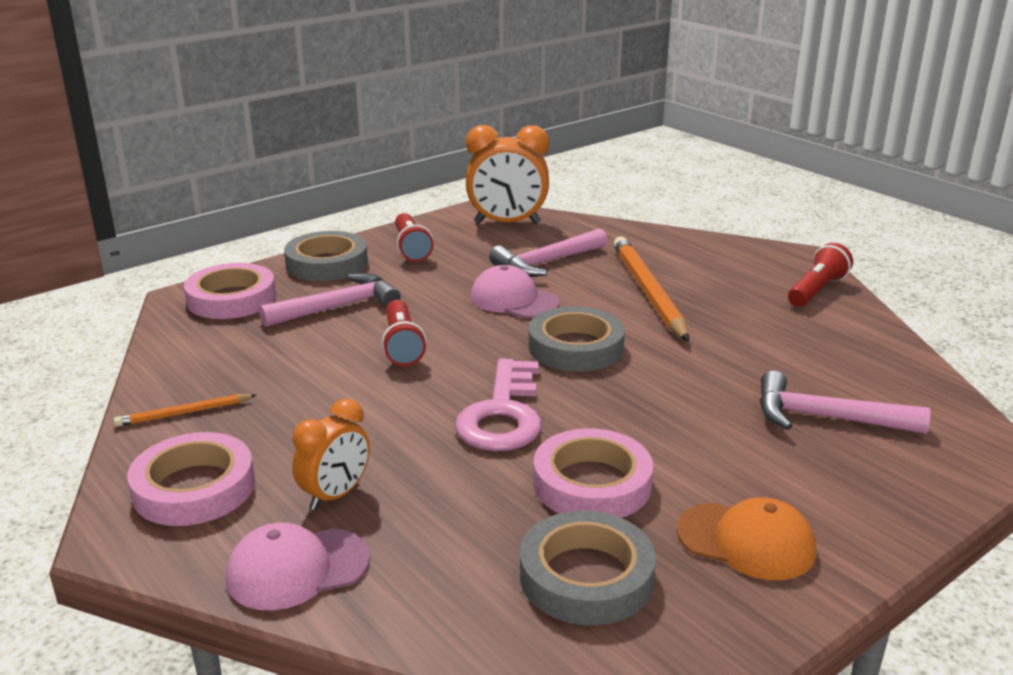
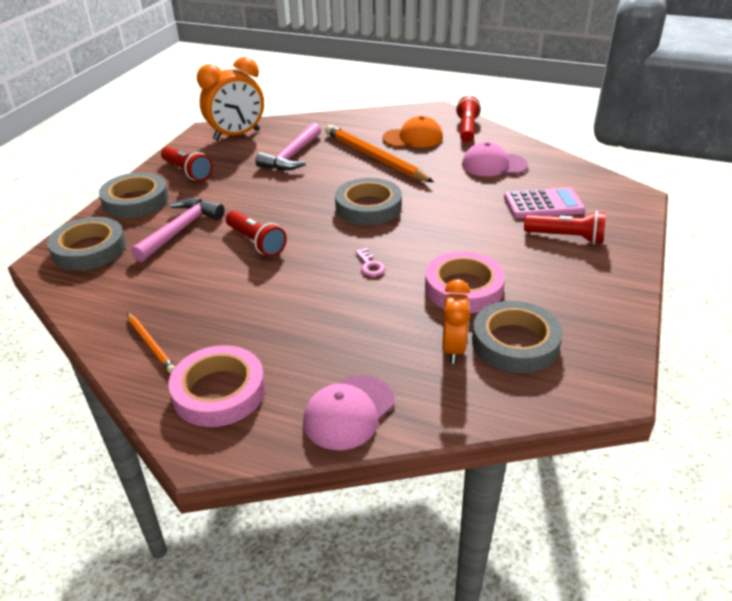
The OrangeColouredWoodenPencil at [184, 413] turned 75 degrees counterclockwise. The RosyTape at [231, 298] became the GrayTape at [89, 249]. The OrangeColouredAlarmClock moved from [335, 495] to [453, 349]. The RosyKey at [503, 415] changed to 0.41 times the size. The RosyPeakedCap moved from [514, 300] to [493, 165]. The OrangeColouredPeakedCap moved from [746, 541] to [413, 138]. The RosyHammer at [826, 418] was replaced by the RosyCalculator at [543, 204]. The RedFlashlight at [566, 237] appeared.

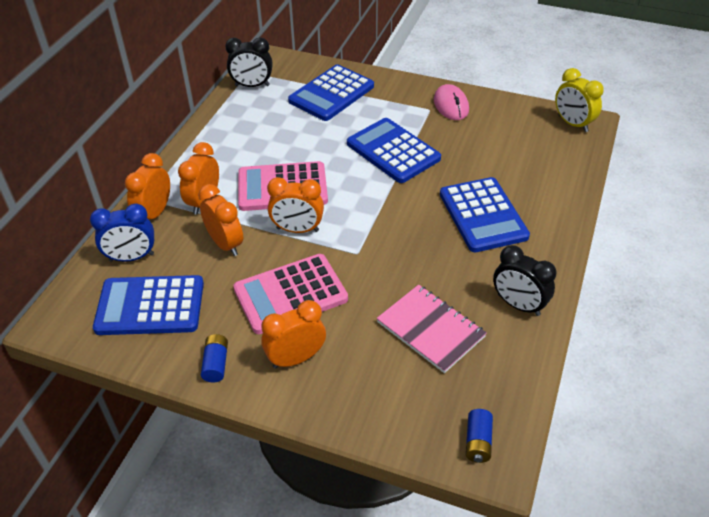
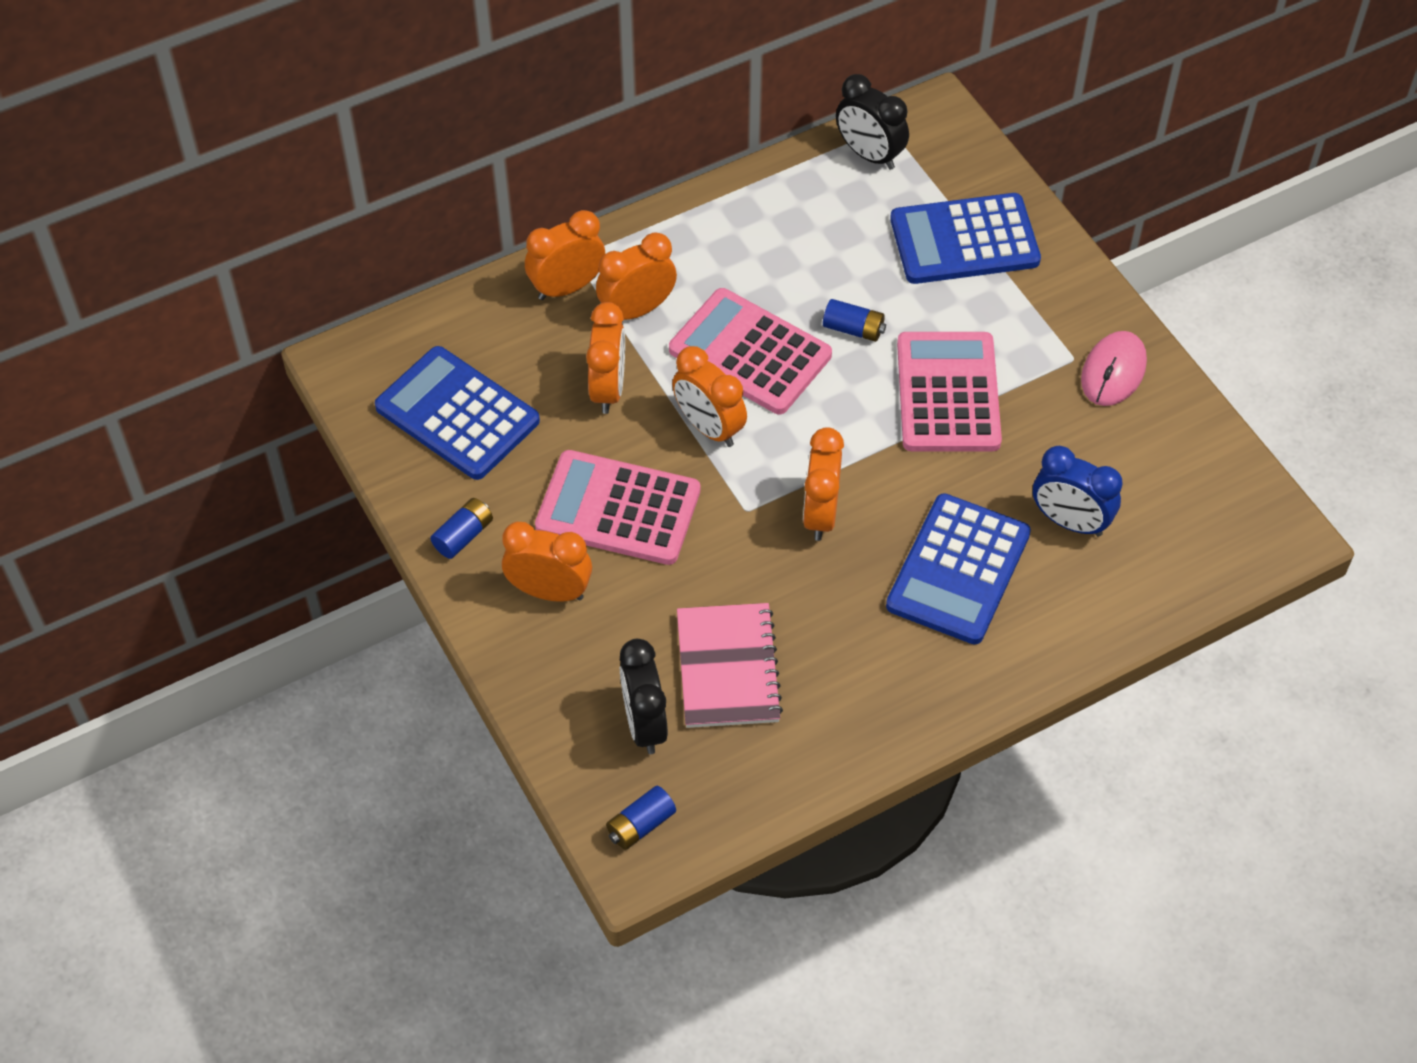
The BlueAlarmClock moved from [131, 257] to [1070, 522]. The BlueCalculator at [393, 151] became the RosyCalculator at [948, 393]. The JetBlackAlarmClock moved from [518, 305] to [644, 724]. The YellowAlarmClock at [572, 124] disappeared. The OrangeColouredAlarmClock at [820, 514] appeared. The BlueBattery at [853, 329] appeared.

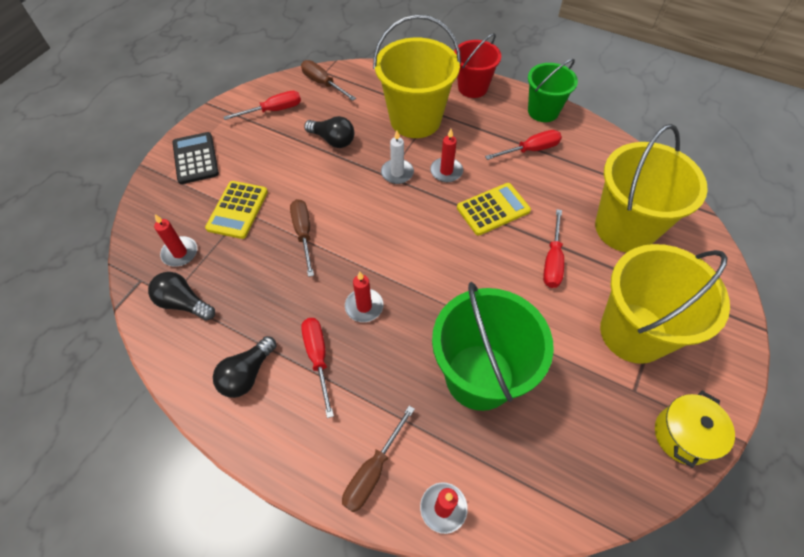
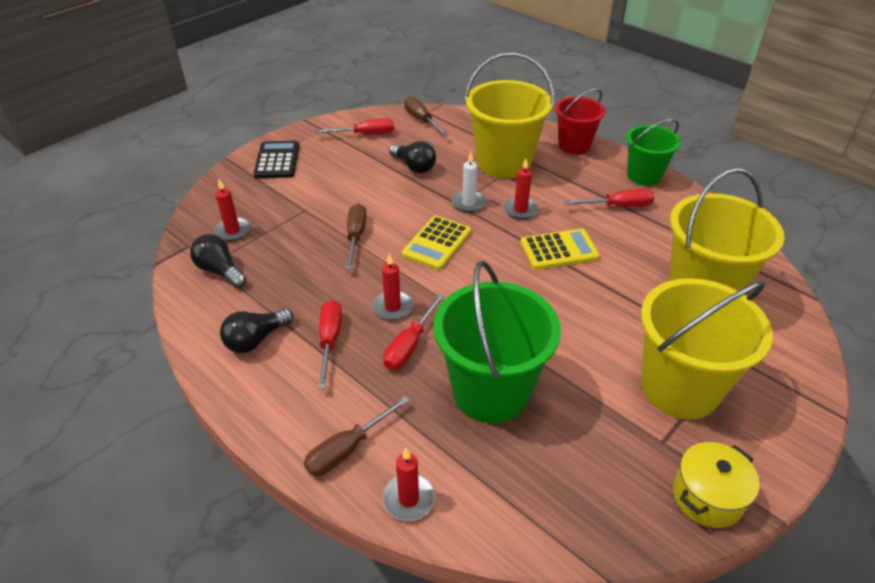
The YellowCalculator moved from [237, 210] to [436, 243]. The RedHandScrewdriver moved from [552, 261] to [410, 345].

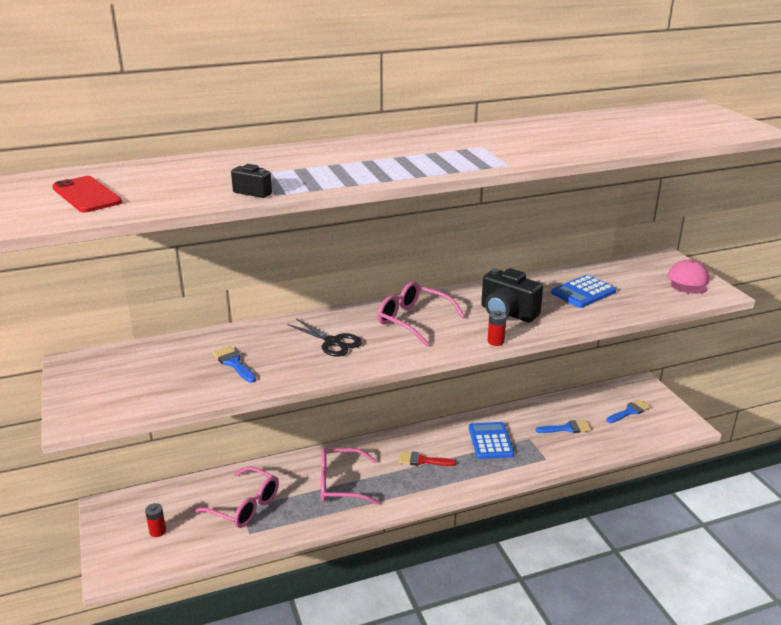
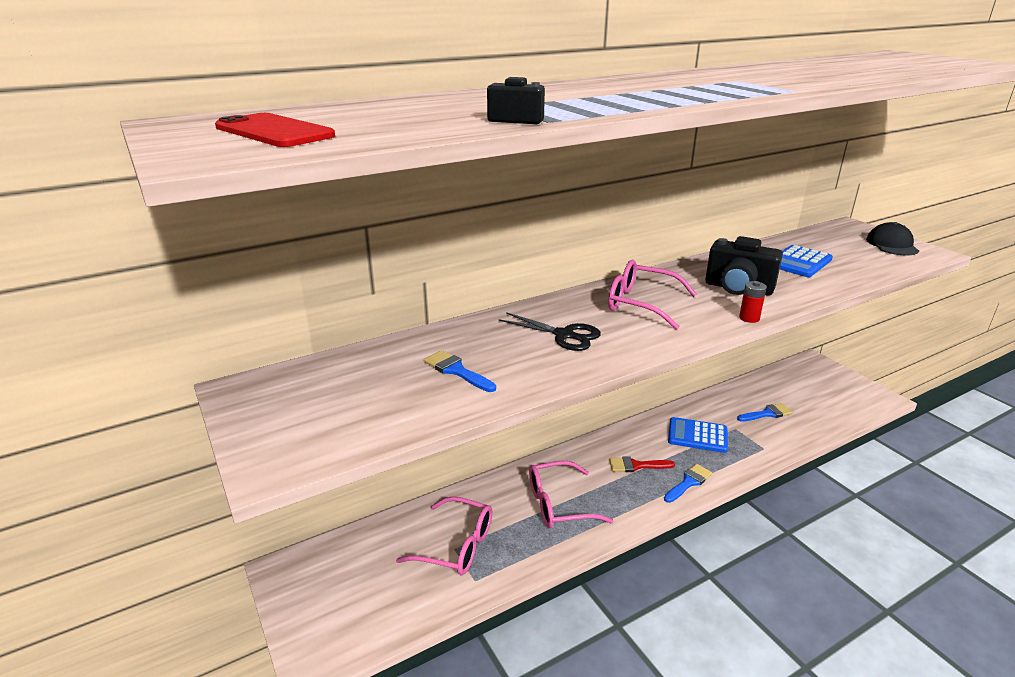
The RedBattery at [157, 531] disappeared. The BlueCalculator at [490, 441] turned 60 degrees counterclockwise. The BluePaintbrush moved from [629, 411] to [689, 482]. The RosyPeakedCap at [688, 281] became the JetBlackPeakedCap at [892, 245].

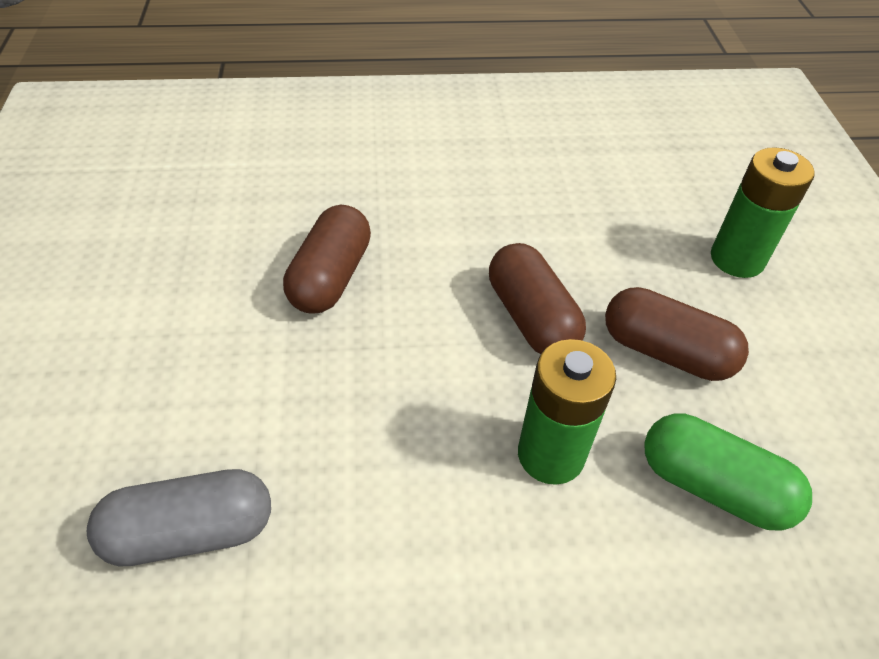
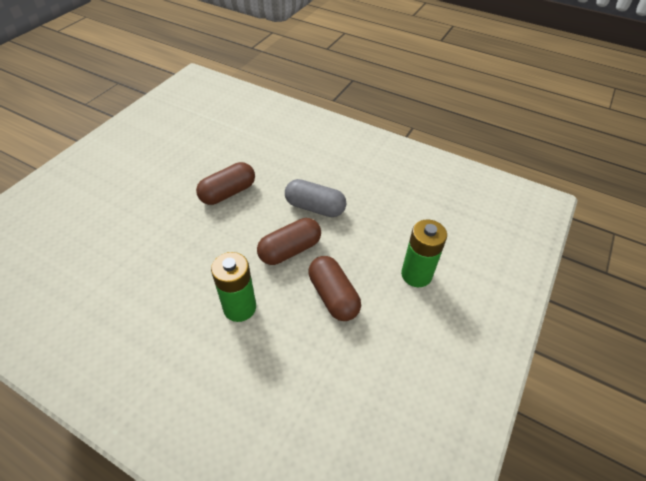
The GrayPill moved from [190, 532] to [315, 207]. The RussetPill at [531, 318] turned 45 degrees clockwise. The GreenPill at [713, 487] disappeared.

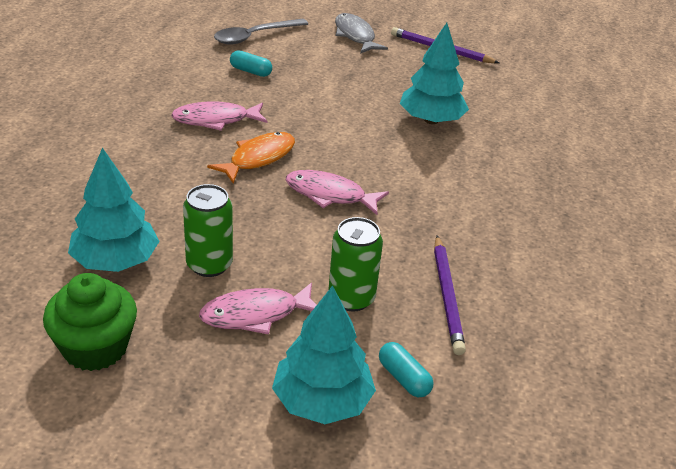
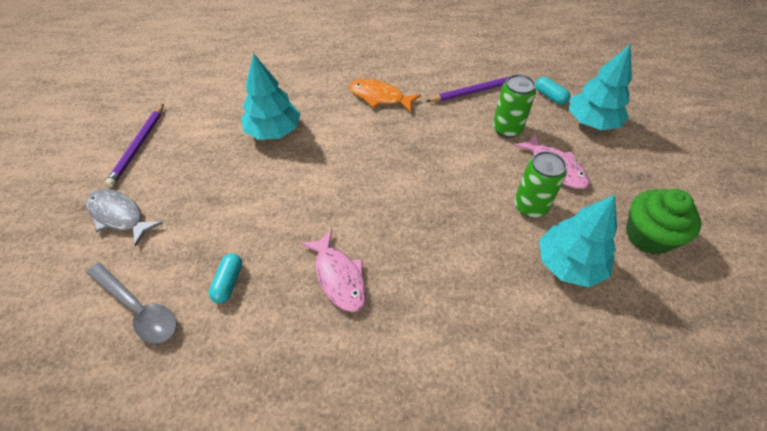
The OrangeColouredFishFigure moved from [258, 158] to [379, 97]. The RosyFishFigure at [330, 195] disappeared. The GrayFishFigure at [355, 36] turned 75 degrees clockwise. The TealPill at [404, 378] turned 75 degrees counterclockwise.

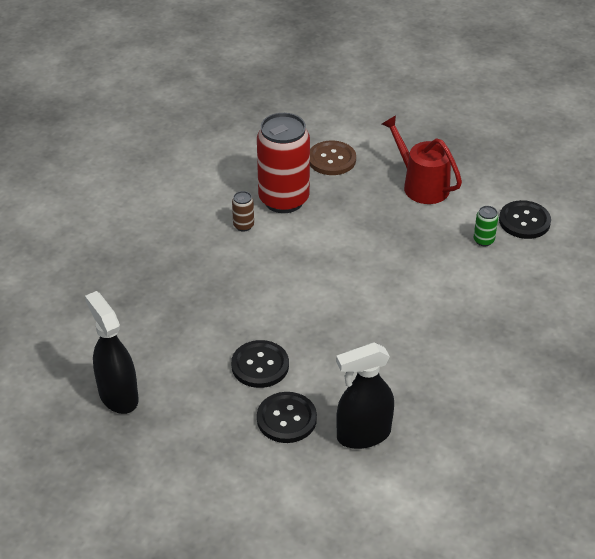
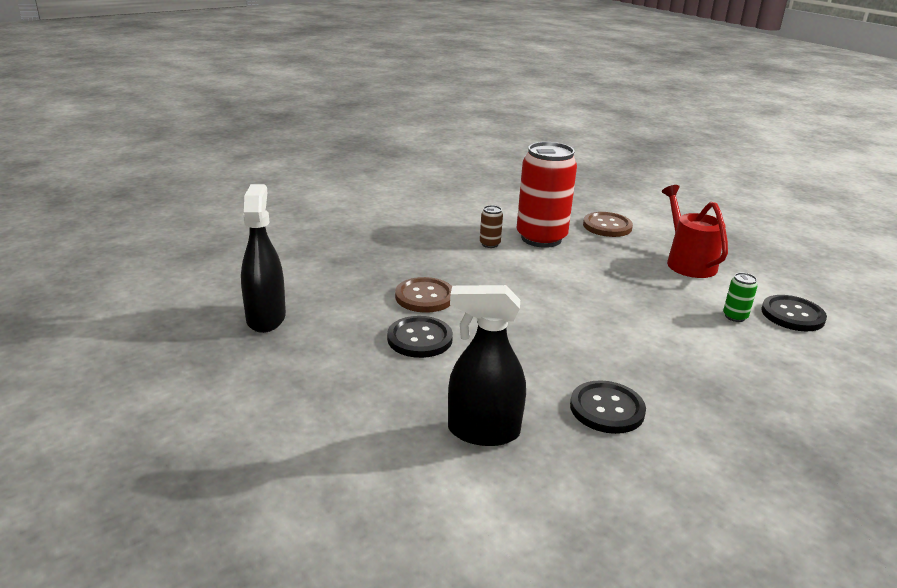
The JetBlackShirtButton moved from [286, 419] to [607, 409]. The RussetShirtButton at [424, 297] appeared.

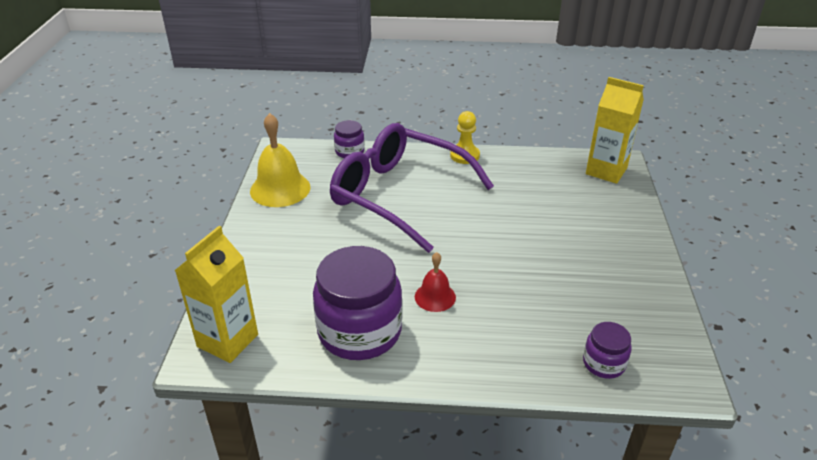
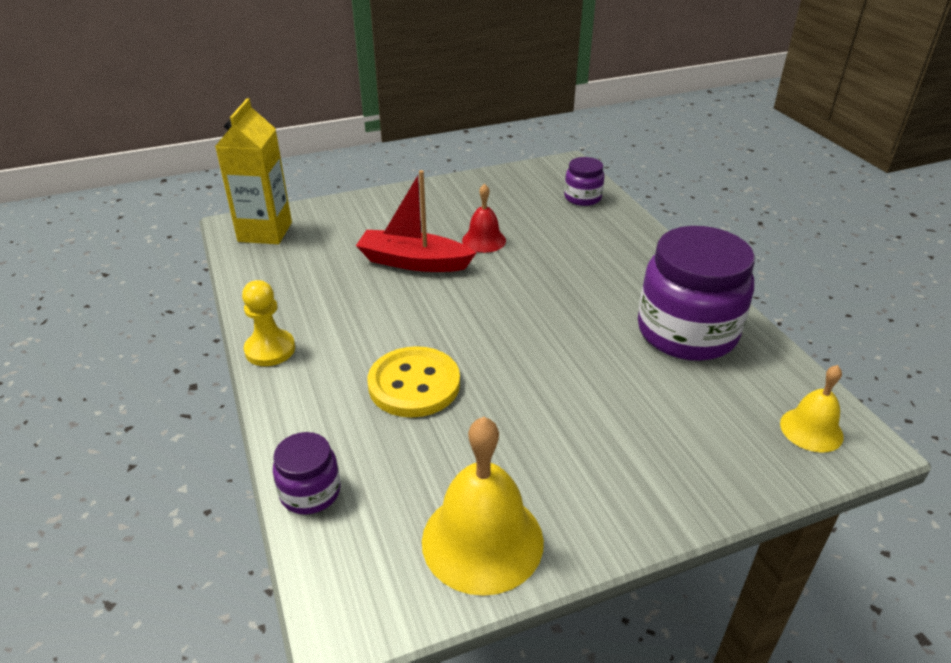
The YellowJuiceCarton at [227, 340] was replaced by the YellowBell at [811, 429]. The PurpleEyeglasses at [399, 195] was replaced by the YellowShirtButton at [414, 384]. The RedBell moved from [435, 297] to [484, 240]. The RedToyBoat at [413, 262] appeared.

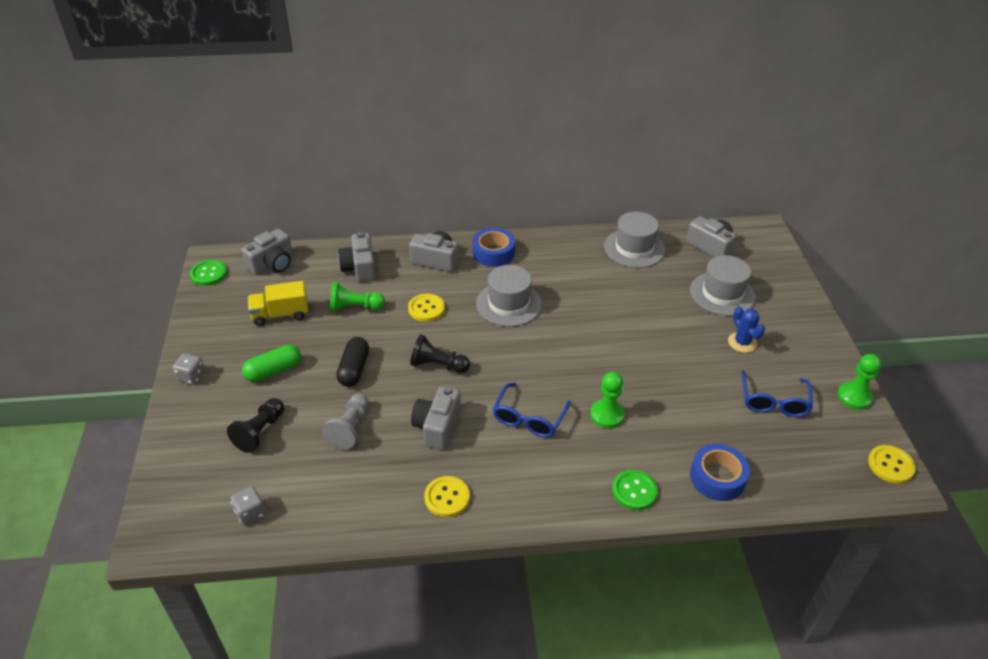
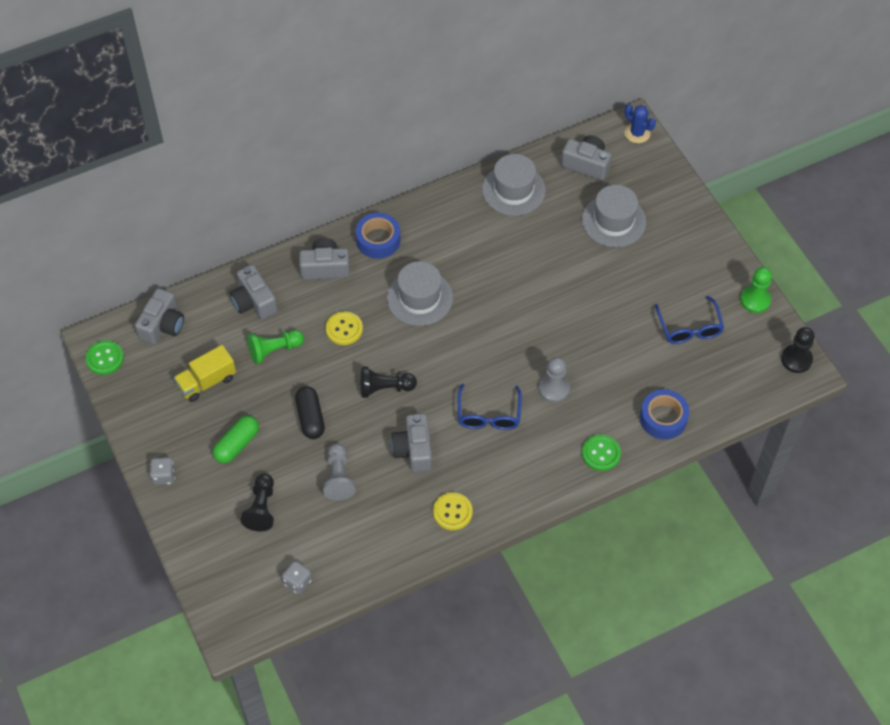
The GreenGamePawn at [607, 415] became the GrayGamePawn at [554, 389]. The BlueCactus moved from [742, 342] to [637, 133]. The YellowShirtButton at [890, 465] was replaced by the JetBlackGamePawn at [796, 359].

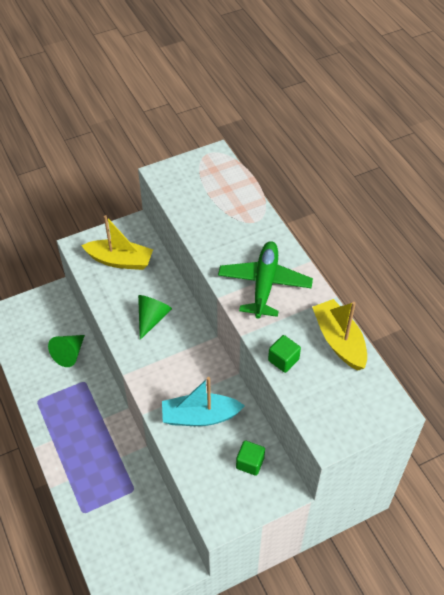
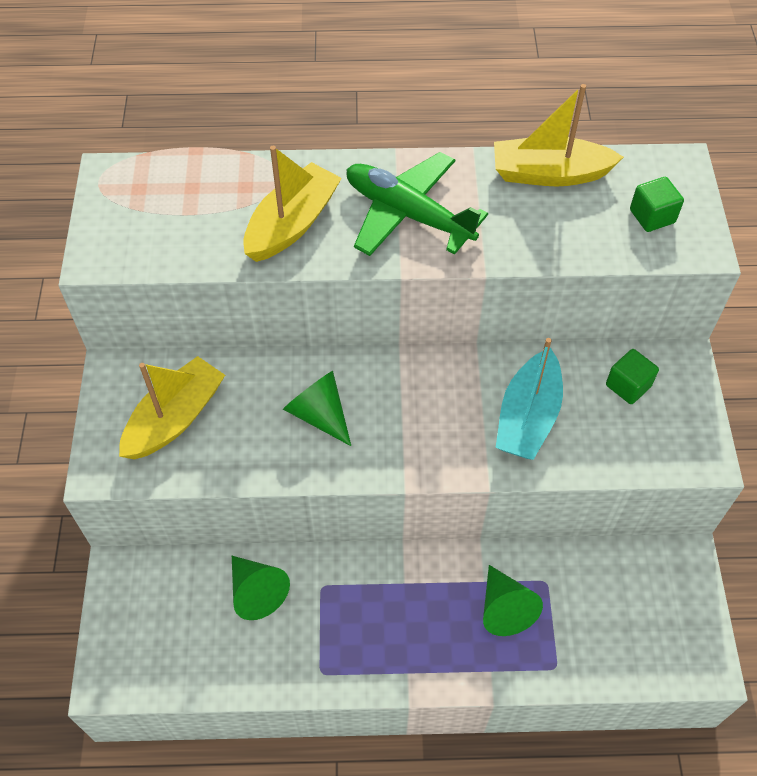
The GreenSolidCube moved from [283, 360] to [652, 216]. The YellowToyBoat at [292, 224] appeared. The GreenCone at [504, 608] appeared.

